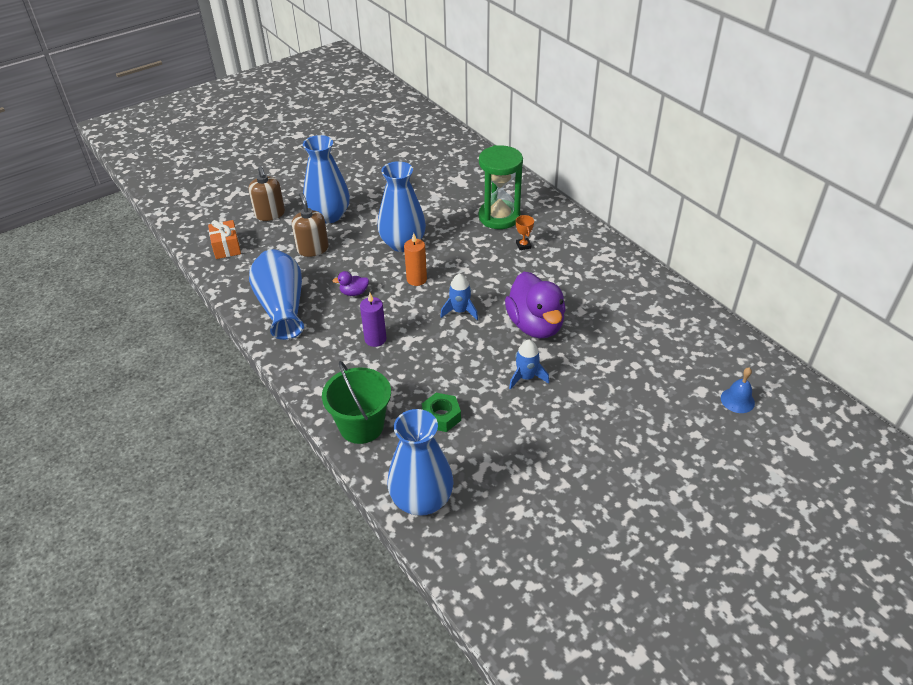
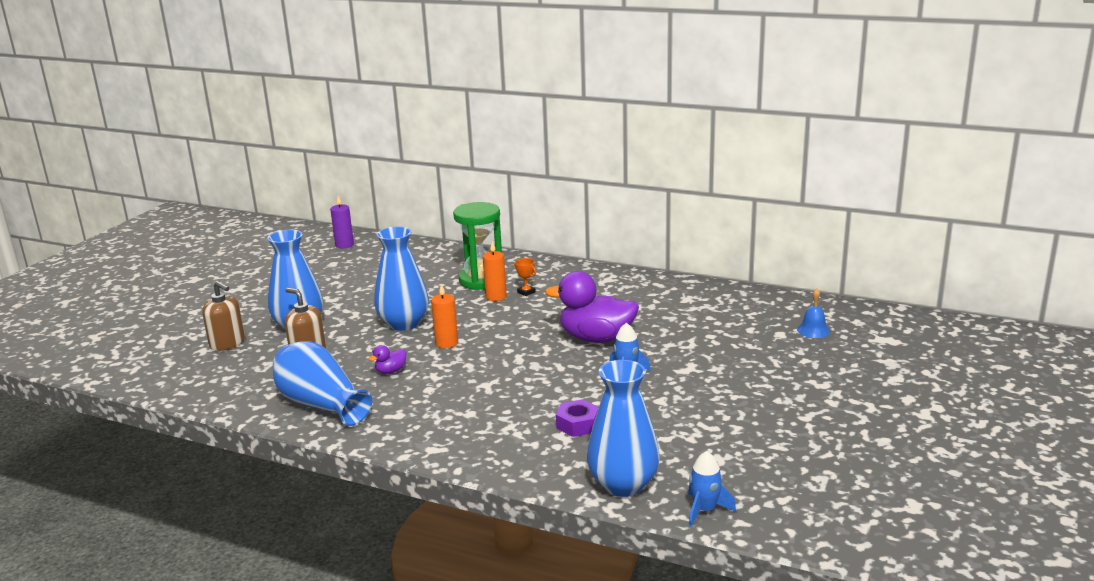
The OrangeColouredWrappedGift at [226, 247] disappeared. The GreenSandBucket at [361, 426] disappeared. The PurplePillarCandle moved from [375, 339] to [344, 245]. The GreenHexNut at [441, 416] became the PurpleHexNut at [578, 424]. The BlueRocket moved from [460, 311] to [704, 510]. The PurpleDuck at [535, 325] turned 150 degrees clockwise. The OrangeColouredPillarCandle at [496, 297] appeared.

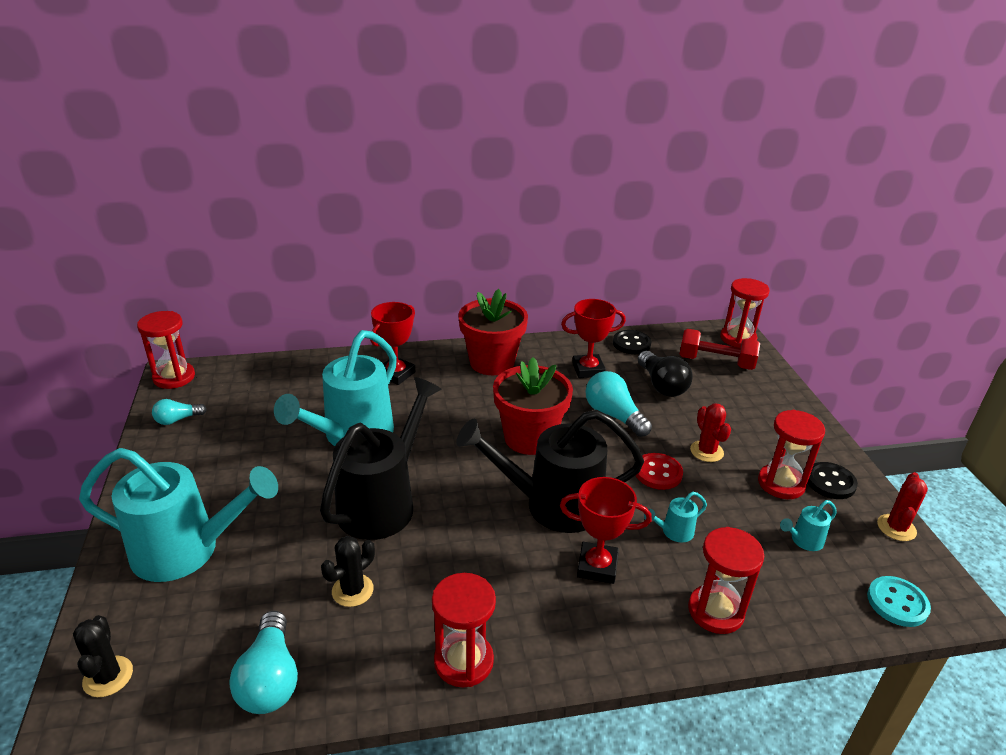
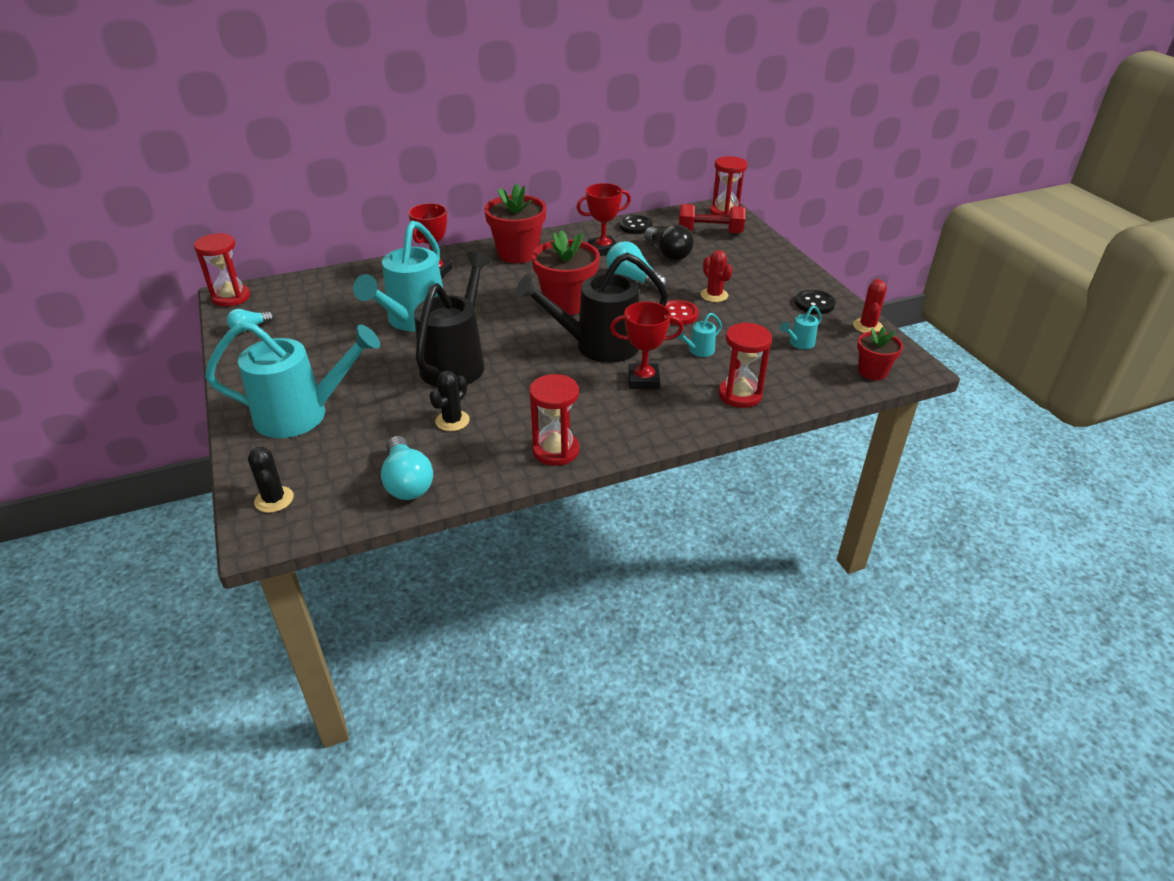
The RedSandTimer at [781, 484] disappeared. The TealShirtButton at [897, 603] was replaced by the RedPlantPot at [872, 372].

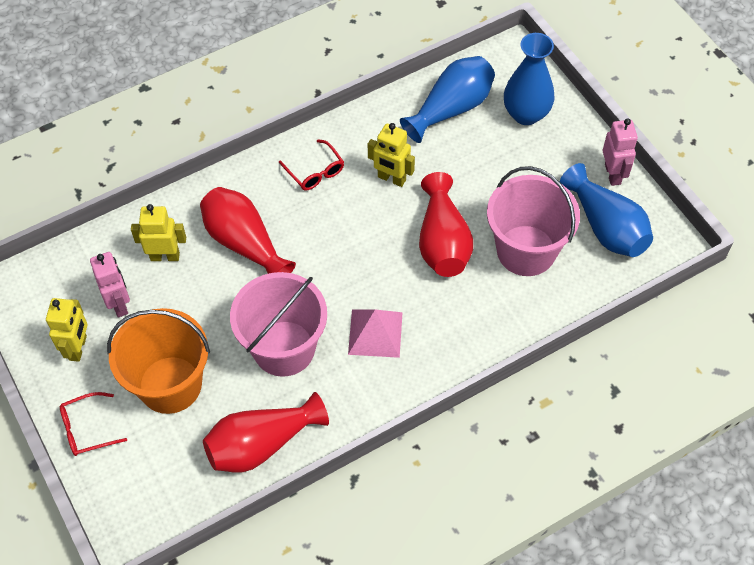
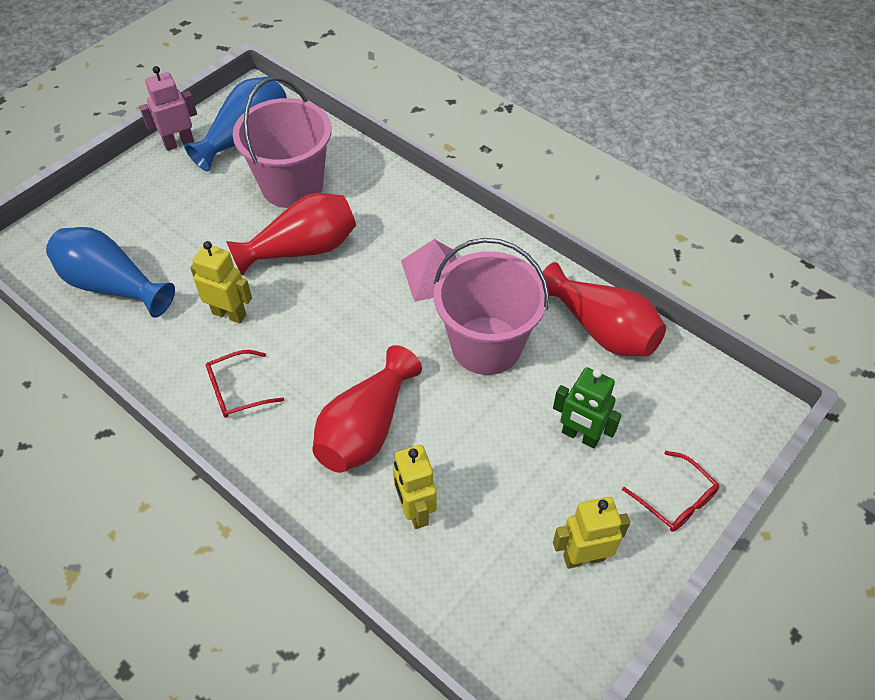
The RosyRobot at [119, 304] disappeared. The OrangeColouredSandBucket at [170, 385] was replaced by the GreenRobot at [580, 436]. The RedEyeglasses at [315, 171] turned 150 degrees counterclockwise. The YellowRobot at [391, 179] turned 75 degrees counterclockwise. The BlueVase at [526, 114] disappeared.

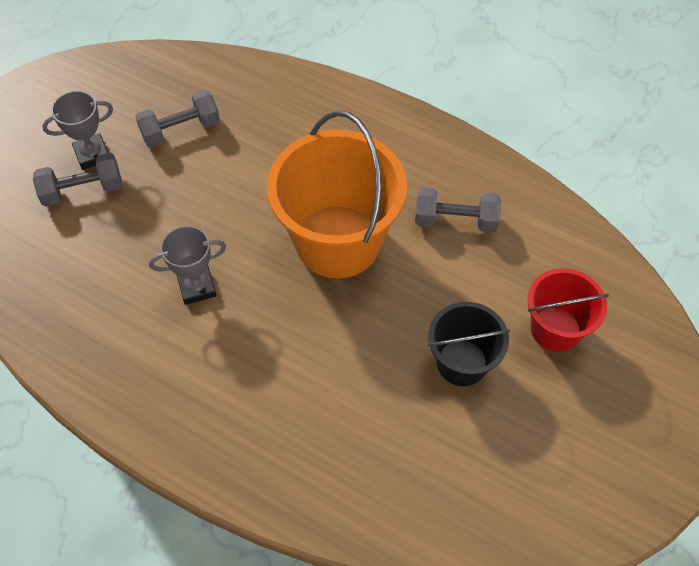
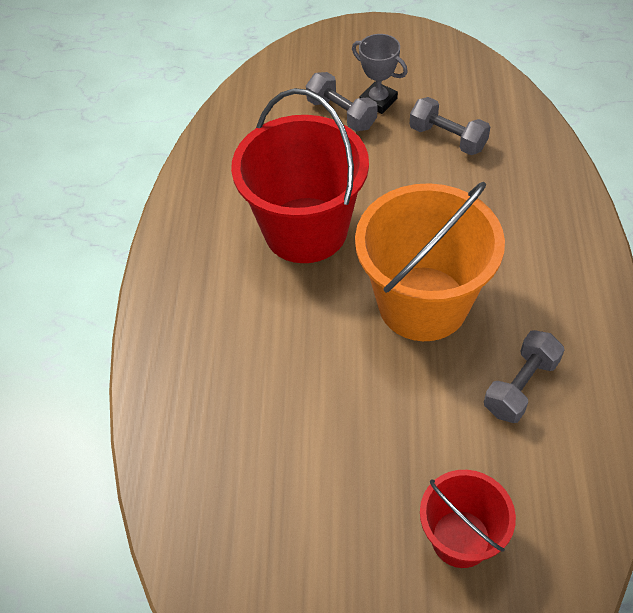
The GrayAwardCup at [197, 287] was replaced by the RedSandBucket at [305, 230]. The GrayDumbbell at [455, 220] turned 60 degrees clockwise. The JetBlackSandBucket at [462, 362] disappeared.

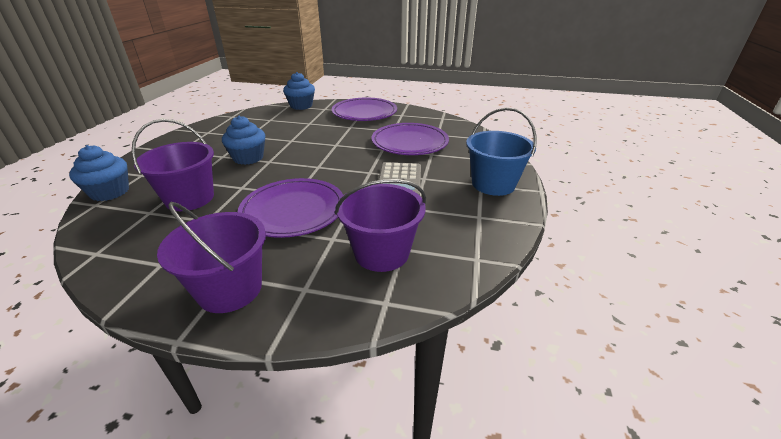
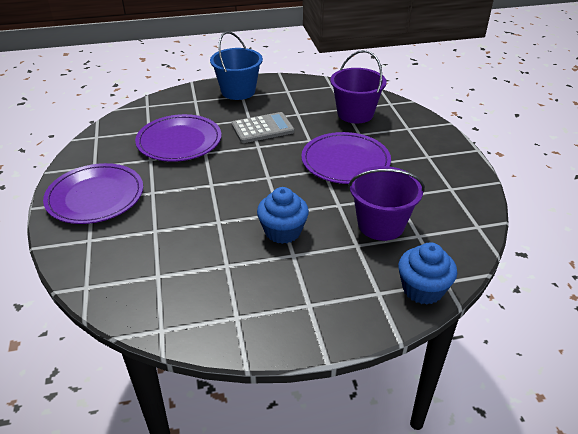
The PurpleSandBucket at [230, 289] disappeared. The BlueMuffin at [301, 106] disappeared.

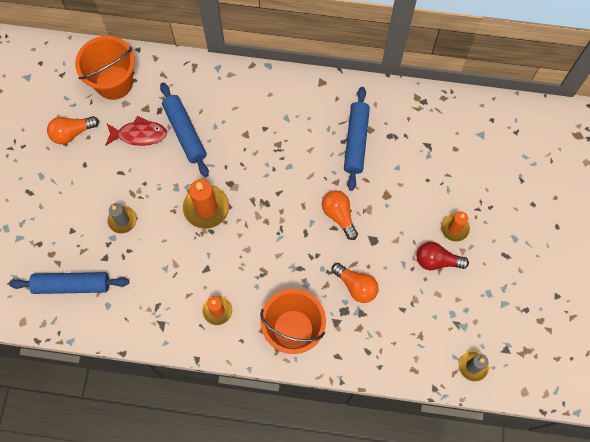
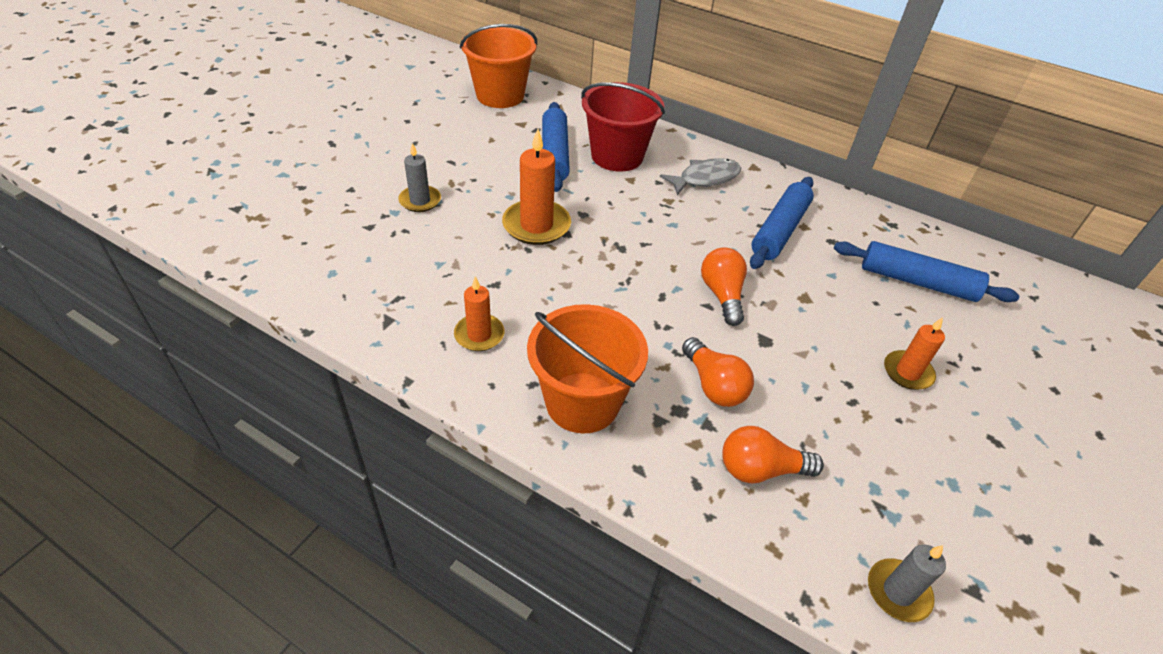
The BlueRollingPin moved from [72, 285] to [917, 282]. The OrangeColouredBulb moved from [72, 133] to [760, 469]. The RedFishFigure at [139, 134] disappeared. The RedBulb at [437, 260] disappeared. The RedSandBucket at [617, 156] appeared. The GrayFishFigure at [705, 178] appeared.

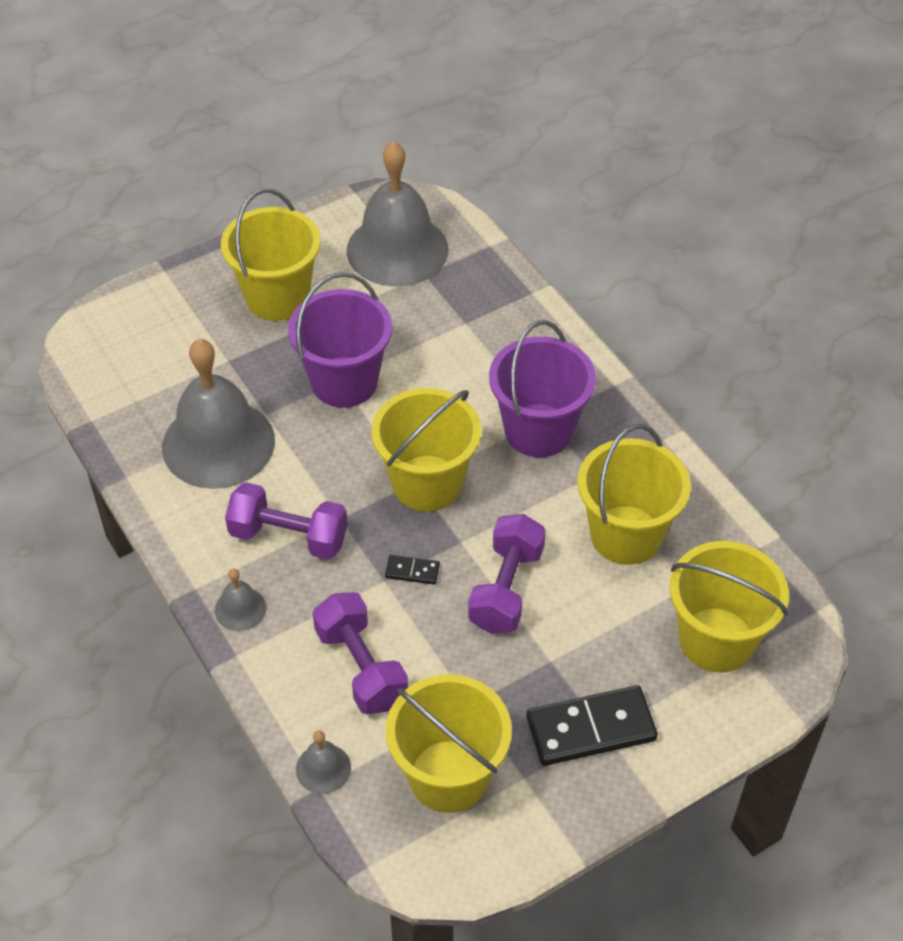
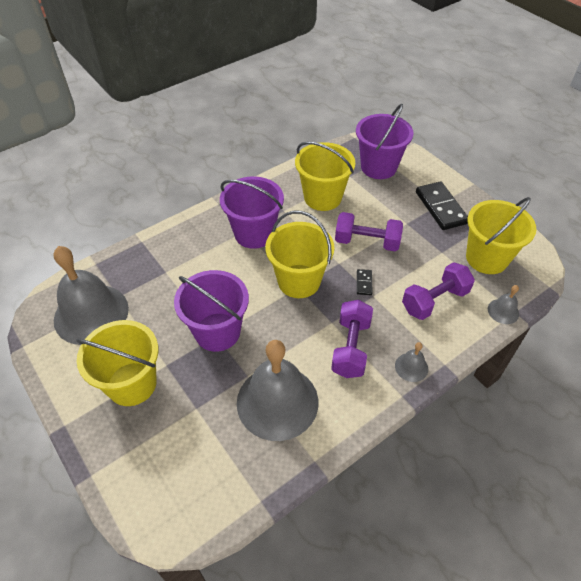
The YellowSandBucket at [716, 640] became the PurpleSandBucket at [378, 167].

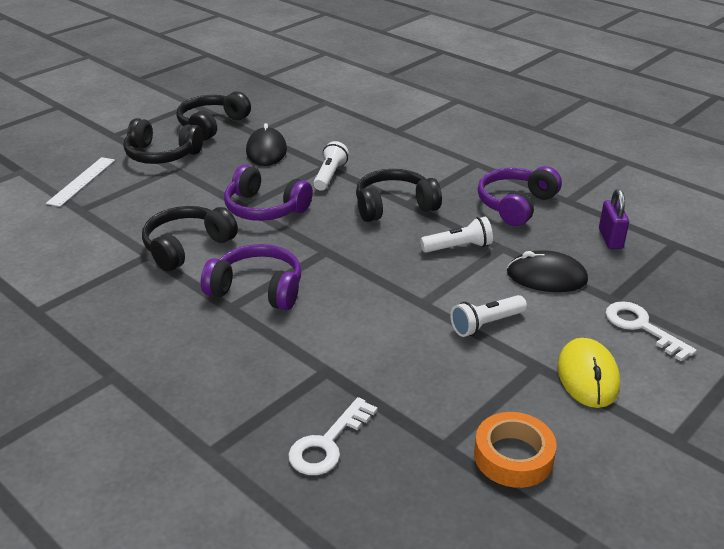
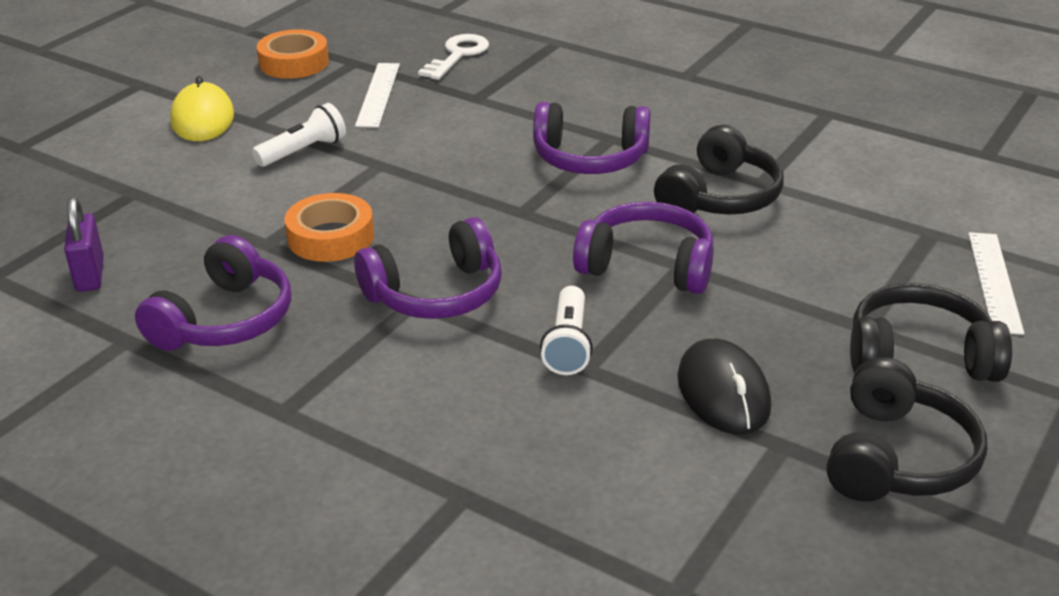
The JetBlackOverEarHeadphones at [394, 206] became the PurpleOverEarHeadphones at [436, 294]. The WhiteFlashlight at [458, 247] was replaced by the OrangeColouredTape at [330, 237]. The JetBlackMouse at [546, 277] disappeared. The WhiteKey at [641, 327] disappeared. The WhiteMeasuringStick at [378, 94] appeared.

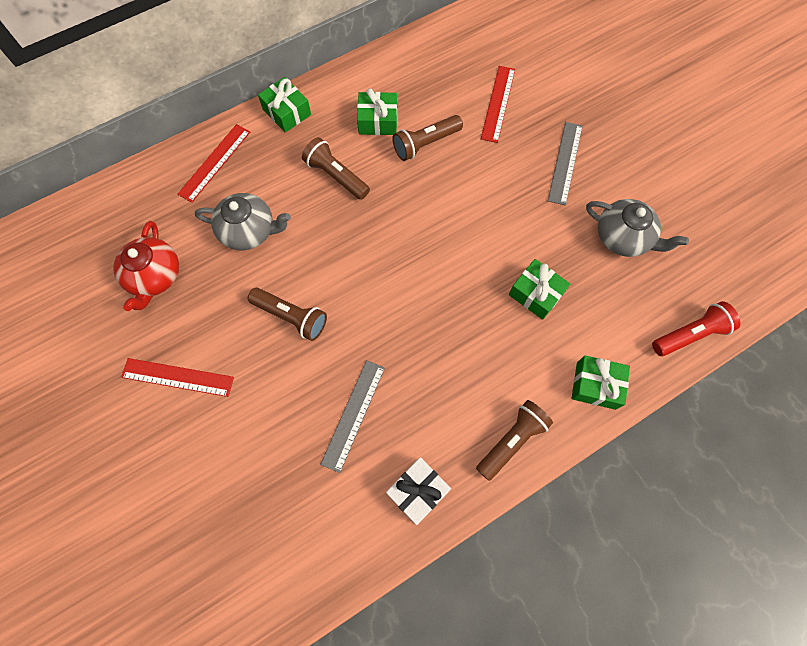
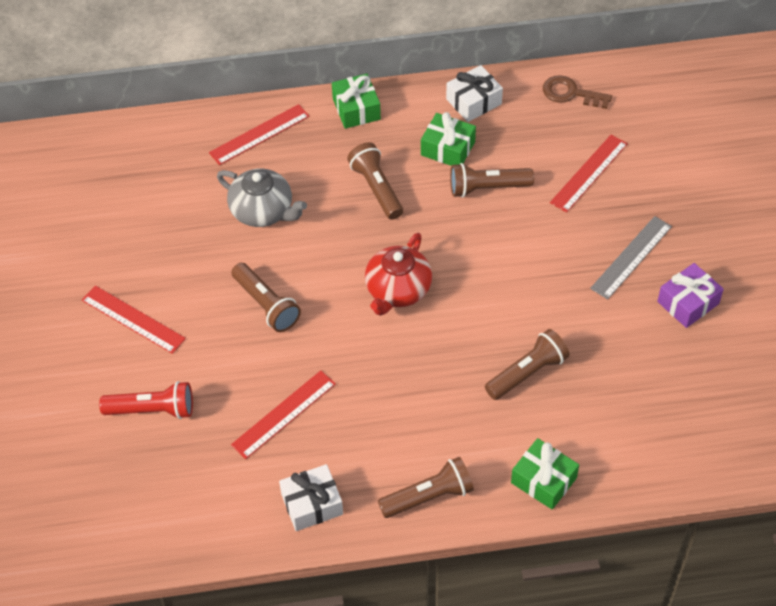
The RedTeapot moved from [154, 276] to [397, 290]. The GrayMeasuringStick at [353, 415] became the RedMeasuringStick at [284, 414]. The GreenWrappedGift at [536, 294] was replaced by the RussetFlashlight at [527, 373]. The GrayTeapot at [623, 237] disappeared. The RedFlashlight moved from [690, 334] to [152, 410]. The WhiteWrappedGift at [473, 101] appeared. The RussetKey at [571, 93] appeared. The PurpleWrappedGift at [688, 303] appeared.

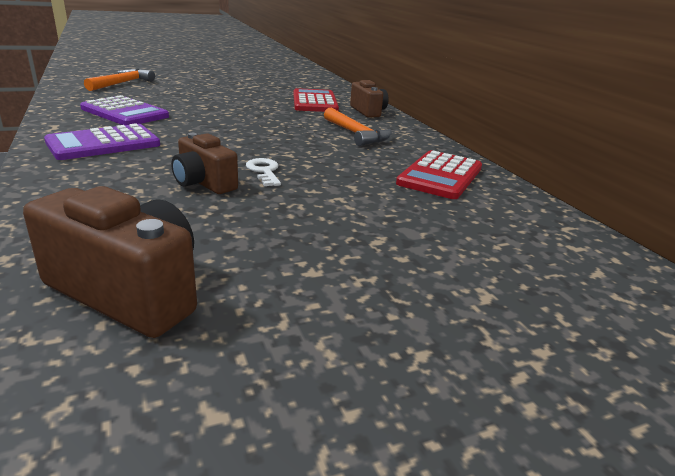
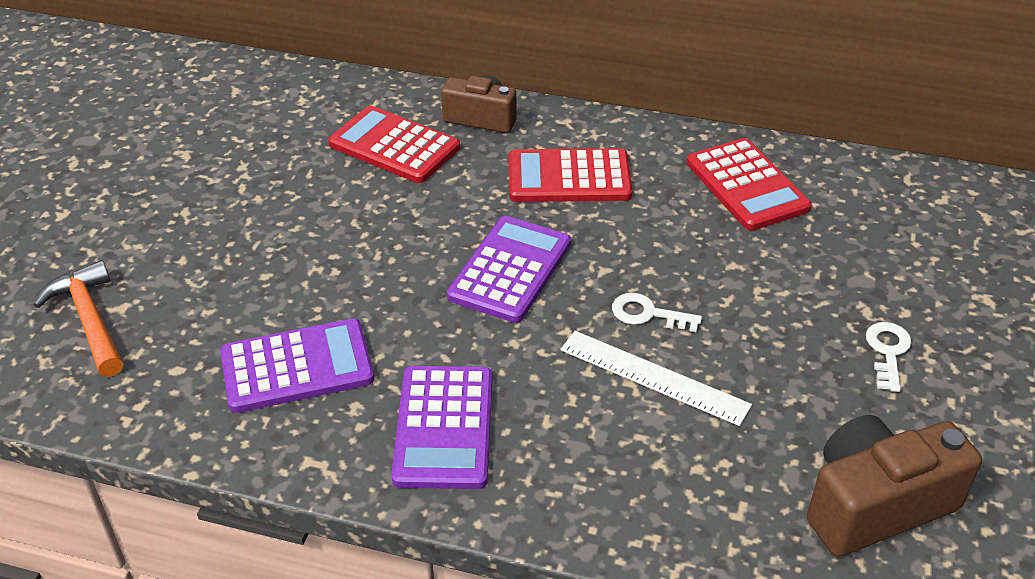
The RussetPhotoCamera at [204, 183] was replaced by the WhiteMeasuringStick at [653, 377]. The OrangeColouredHammer at [356, 134] was replaced by the RedCalculator at [569, 177]. The PurpleCalculator at [510, 270] appeared. The WhiteKey at [888, 352] appeared.

